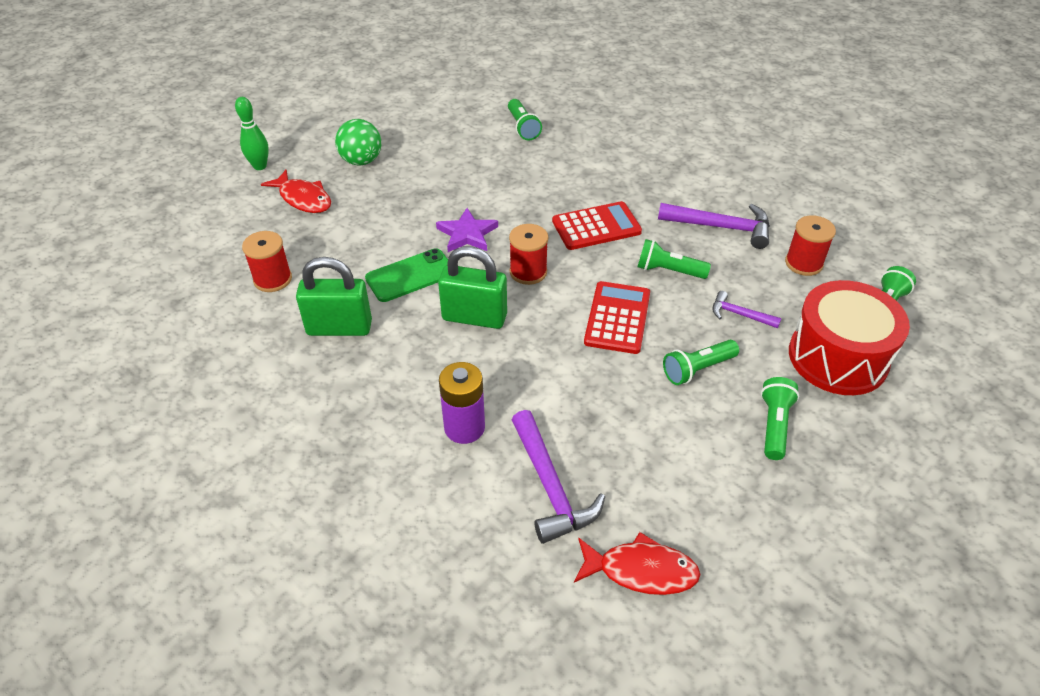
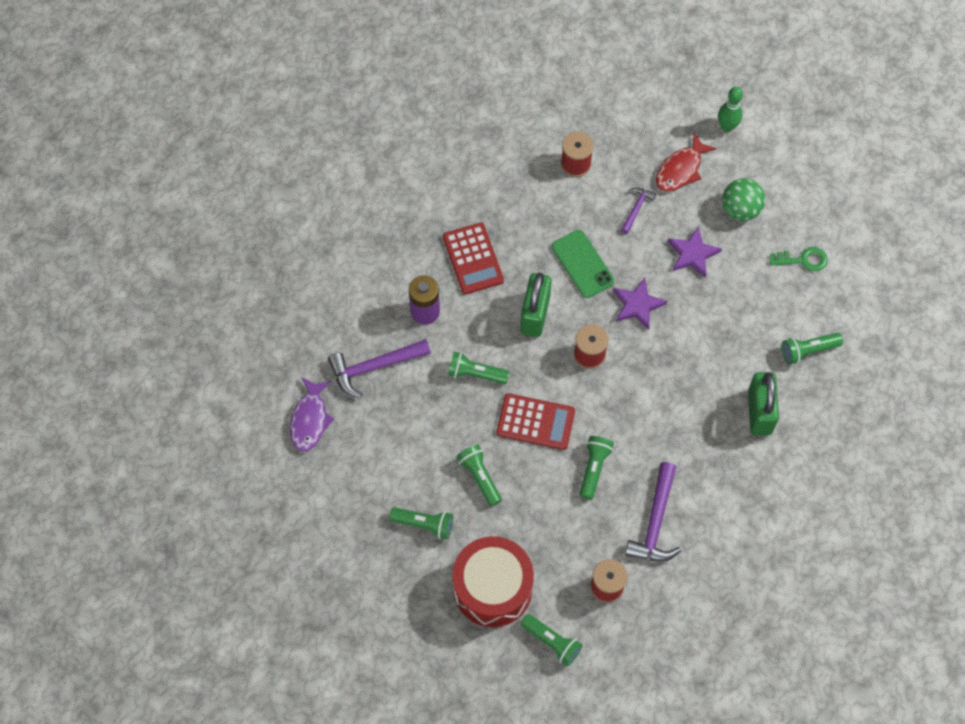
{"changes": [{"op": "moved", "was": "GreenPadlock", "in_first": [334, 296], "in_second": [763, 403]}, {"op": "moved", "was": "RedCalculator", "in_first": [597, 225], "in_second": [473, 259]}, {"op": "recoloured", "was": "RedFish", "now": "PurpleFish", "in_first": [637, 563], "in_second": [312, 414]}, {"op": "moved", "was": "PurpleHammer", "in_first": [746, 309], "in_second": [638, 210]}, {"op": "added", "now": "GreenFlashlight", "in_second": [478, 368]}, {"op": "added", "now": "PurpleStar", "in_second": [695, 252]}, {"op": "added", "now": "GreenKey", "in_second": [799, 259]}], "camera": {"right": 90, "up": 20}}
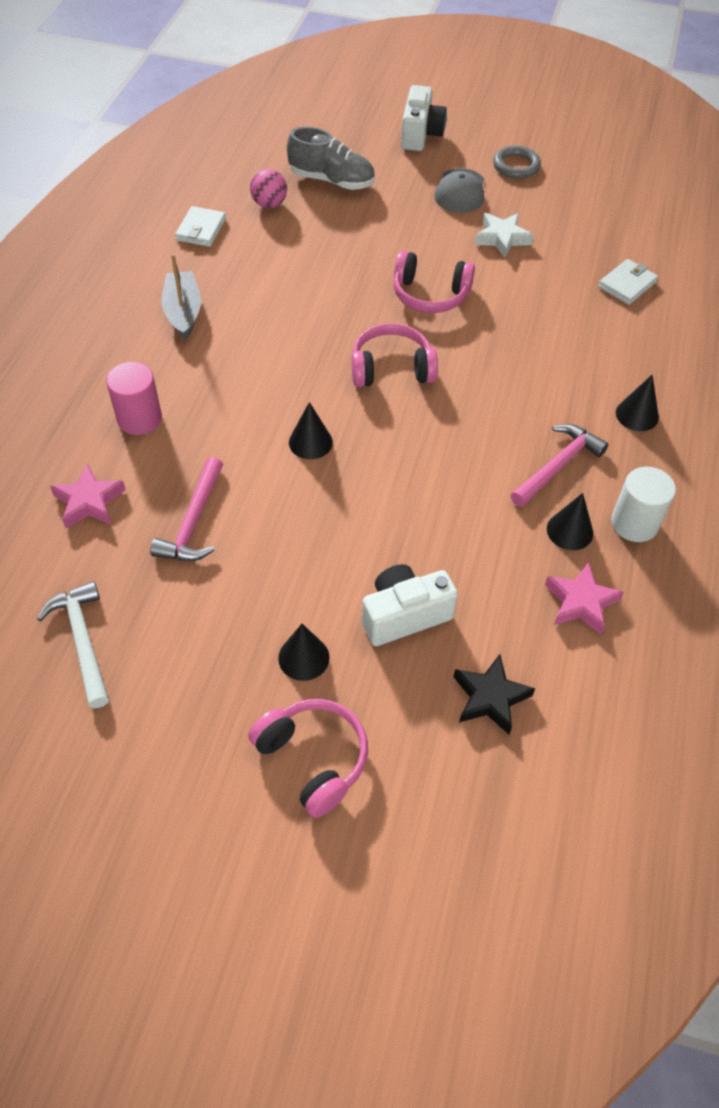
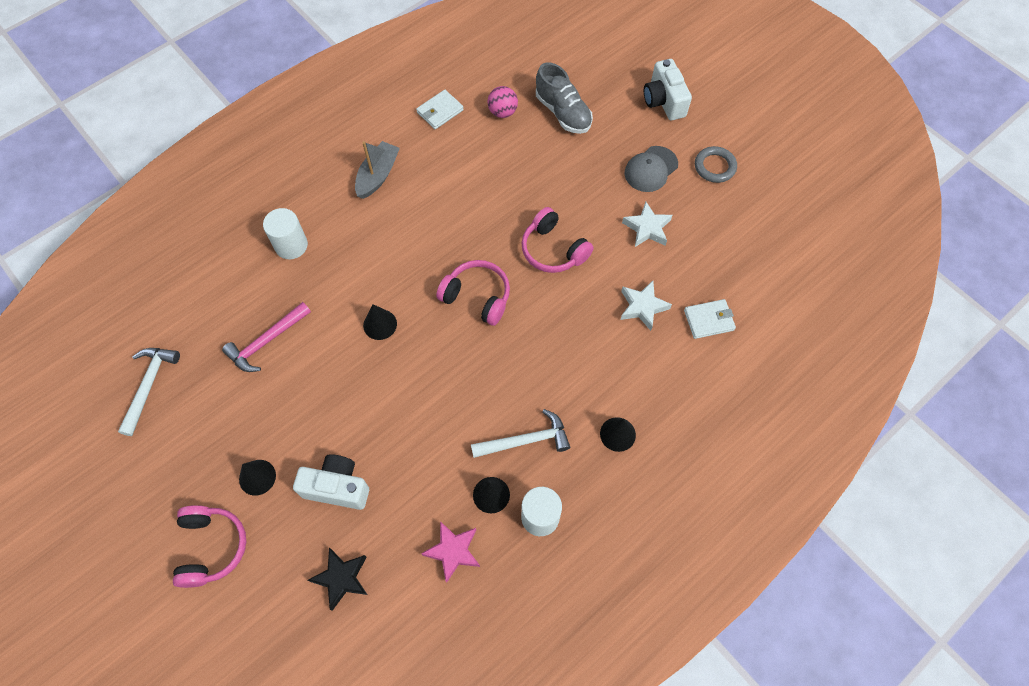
{"changes": [{"op": "removed", "was": "PinkStar", "in_first": [88, 496]}, {"op": "recoloured", "was": "PinkCylinder", "now": "WhiteCylinder", "in_first": [134, 398], "in_second": [285, 233]}, {"op": "turned", "was": "WhiteCamera", "in_first": [424, 118], "in_second": [668, 90], "clockwise": 120}, {"op": "recoloured", "was": "PinkHammer", "now": "WhiteHammer", "in_first": [560, 465], "in_second": [520, 433]}, {"op": "added", "now": "WhiteStar", "in_second": [646, 306]}], "camera": {"right": 35, "up": 10}}
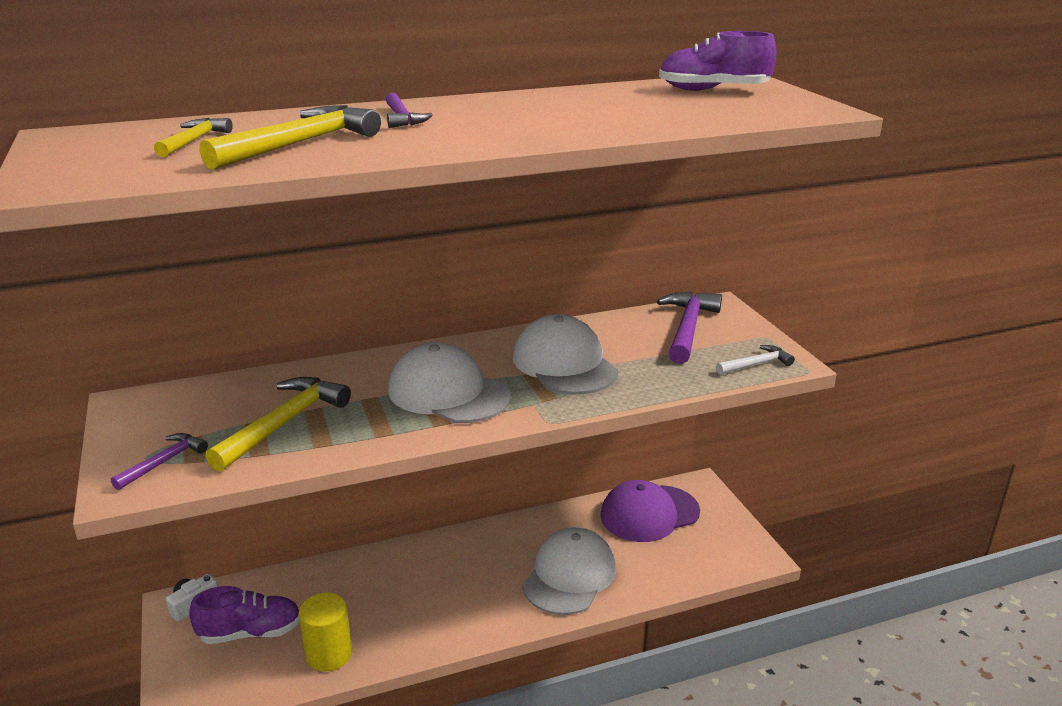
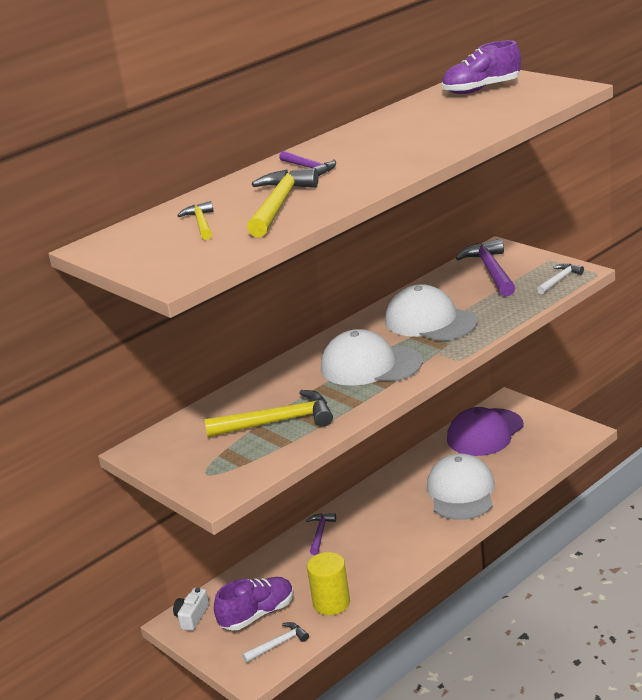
{"changes": [{"op": "moved", "was": "PurpleHammer", "in_first": [159, 461], "in_second": [321, 534]}, {"op": "turned", "was": "YellowHammer", "in_first": [278, 424], "in_second": [268, 413], "clockwise": 75}, {"op": "added", "now": "WhiteHammer", "in_second": [275, 642]}], "camera": {"right": -20, "up": 0}}
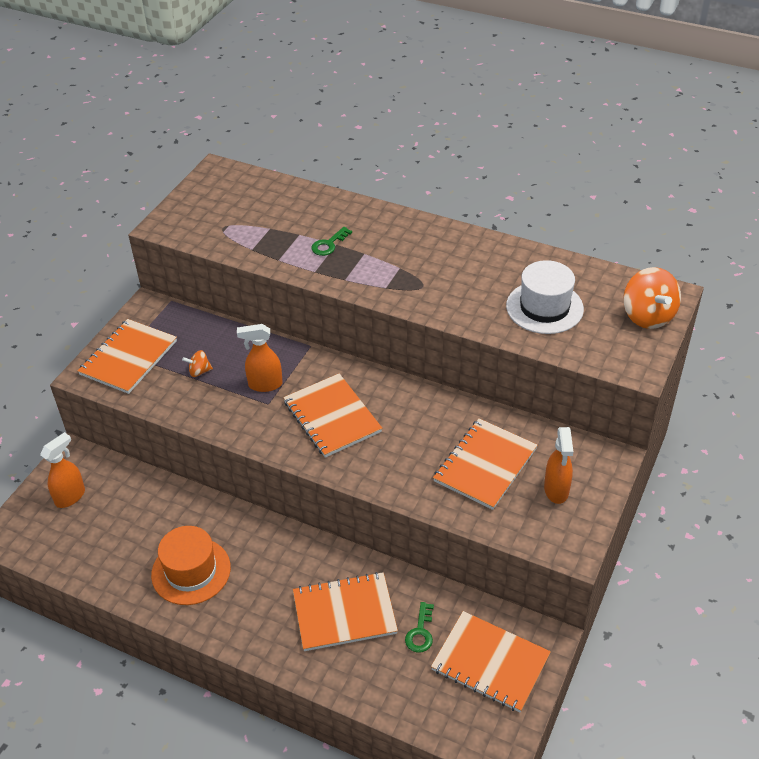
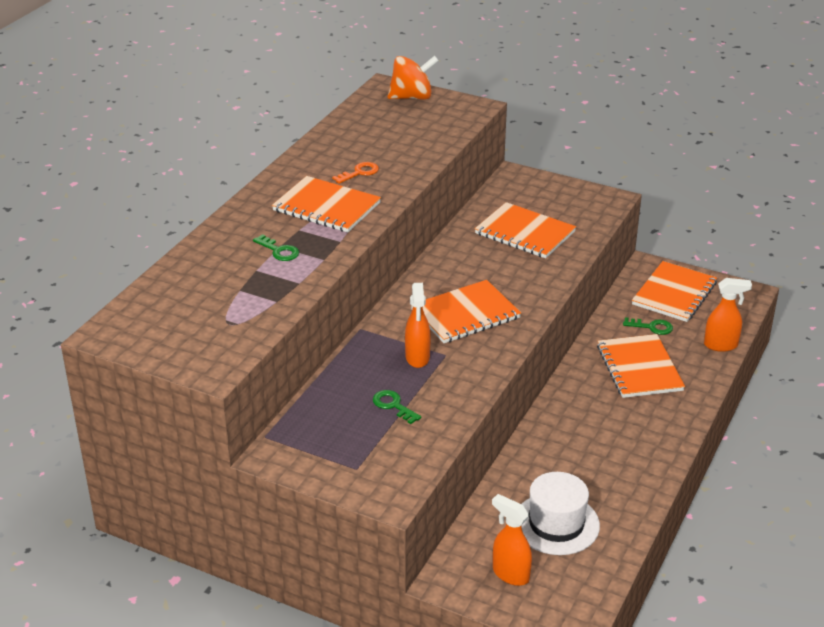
{"changes": [{"op": "moved", "was": "OrangeNotebook", "in_first": [127, 356], "in_second": [326, 204]}, {"op": "removed", "was": "OrangeHat", "in_first": [191, 565]}, {"op": "replaced", "was": "OrangeSpinningTop", "now": "GreenKey", "in_first": [197, 363], "in_second": [397, 407]}, {"op": "moved", "was": "WhiteHat", "in_first": [545, 297], "in_second": [560, 513]}, {"op": "moved", "was": "OrangeSprayBottle", "in_first": [558, 465], "in_second": [728, 315]}, {"op": "added", "now": "OrangeKey", "in_second": [355, 173]}], "camera": {"right": -90, "up": -10}}
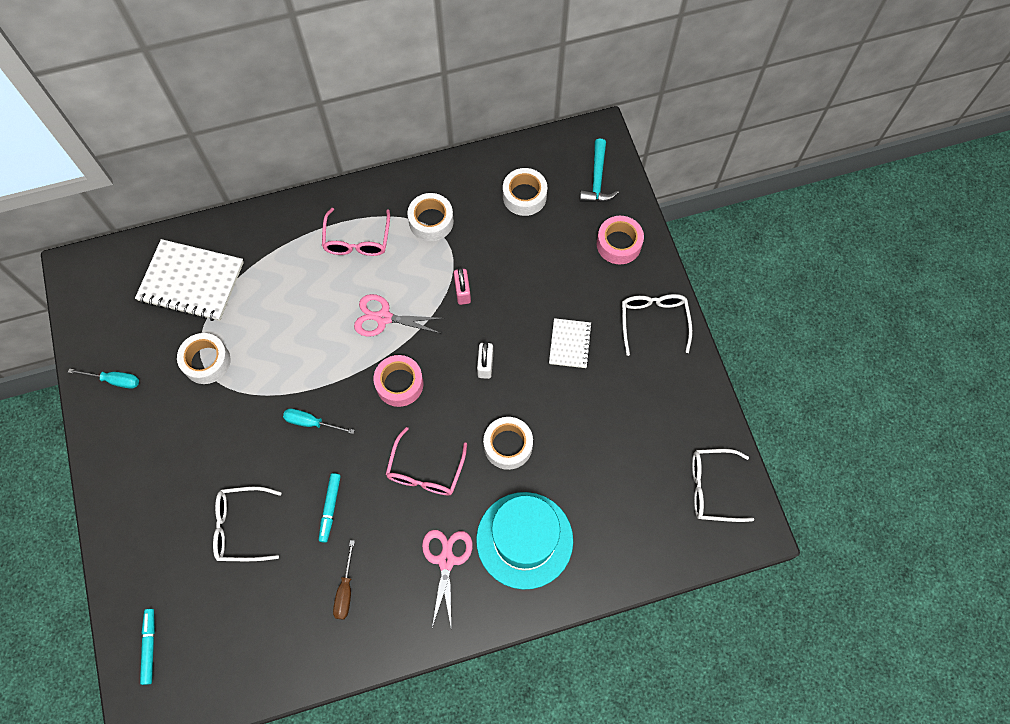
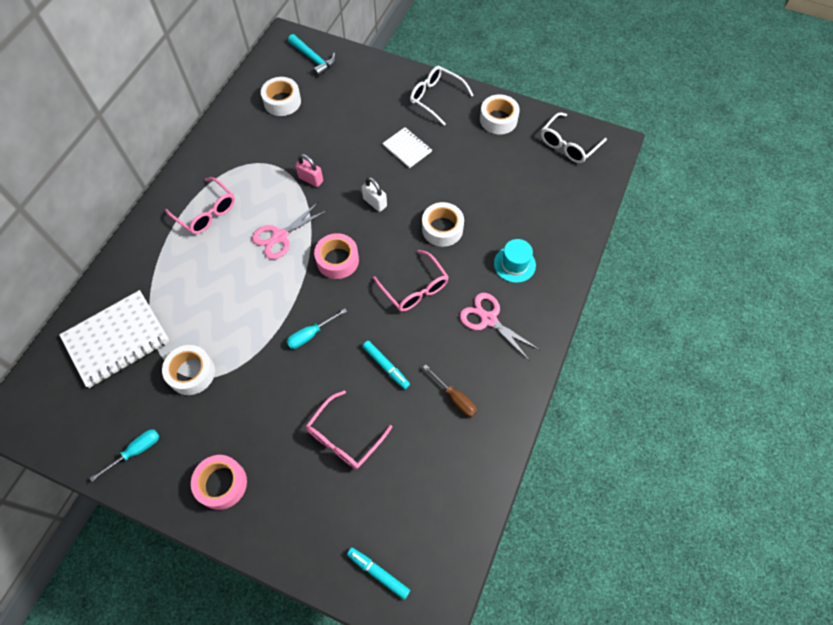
{"changes": [{"op": "recoloured", "was": "WhiteGlasses", "now": "PinkGlasses", "in_first": [247, 523], "in_second": [349, 429]}, {"op": "moved", "was": "WhiteTape", "in_first": [430, 217], "in_second": [500, 114]}, {"op": "resized", "was": "TurquoiseHat", "in_first": [524, 541], "in_second": [515, 261], "ratio": 0.52}, {"op": "moved", "was": "PinkTape", "in_first": [620, 240], "in_second": [219, 482]}], "camera": {"right": -50, "up": -5}}
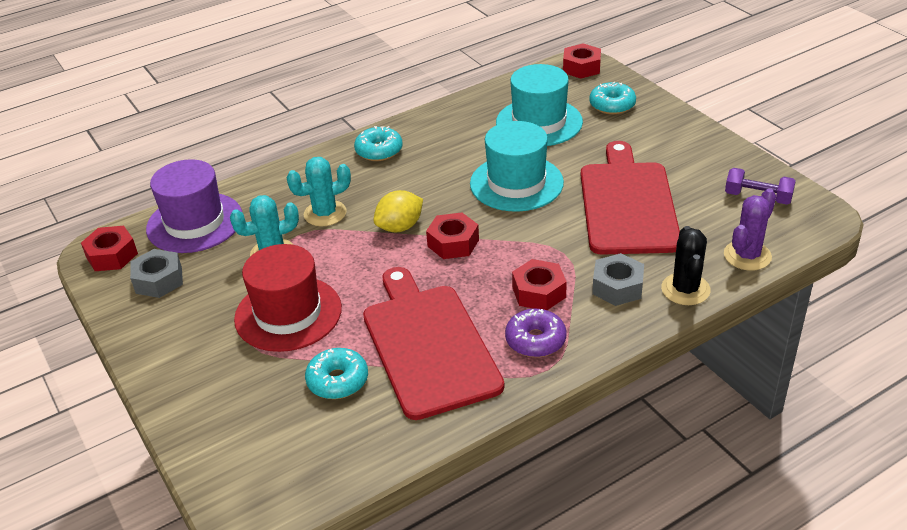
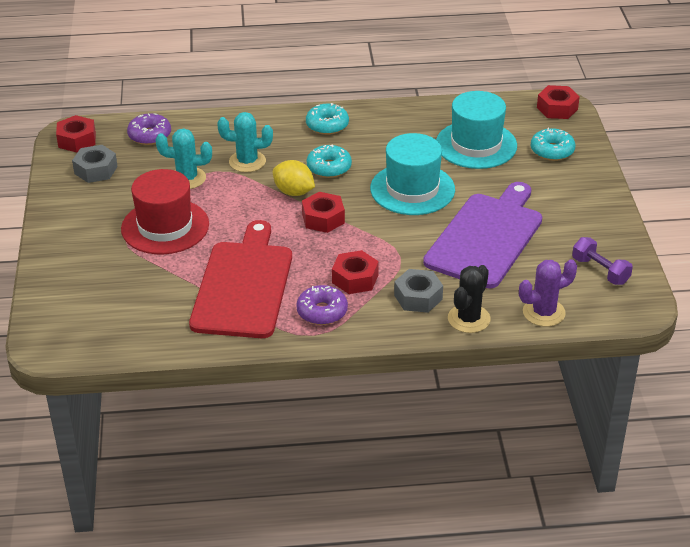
{"changes": [{"op": "replaced", "was": "PurpleHat", "now": "PurpleDonut", "in_first": [194, 206], "in_second": [149, 129]}, {"op": "moved", "was": "TurquoiseDonut", "in_first": [336, 373], "in_second": [329, 161]}, {"op": "turned", "was": "YellowLemon", "in_first": [398, 211], "in_second": [294, 178], "clockwise": 45}, {"op": "recoloured", "was": "RedCuttingBoard", "now": "PurpleCuttingBoard", "in_first": [630, 198], "in_second": [482, 235]}], "camera": {"right": 25, "up": 0}}
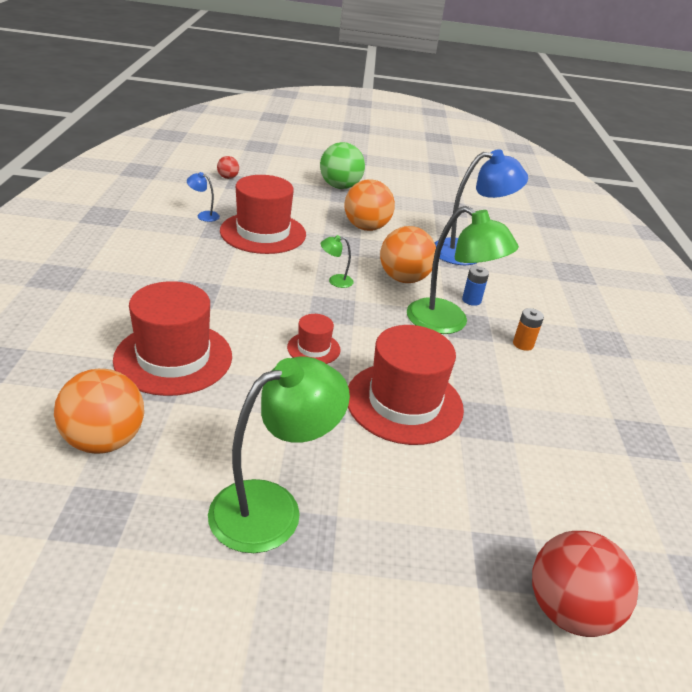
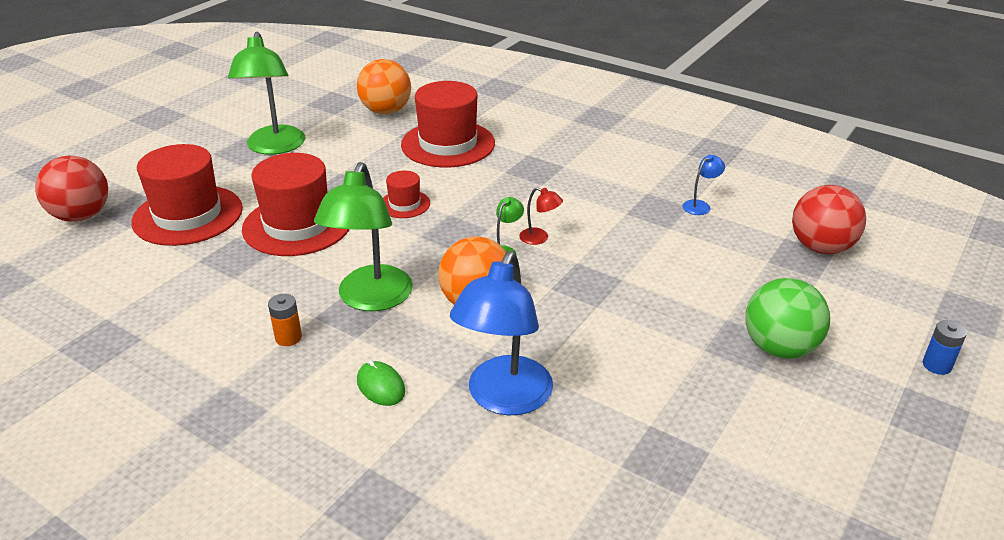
{"changes": [{"op": "resized", "was": "RedBall", "in_first": [228, 167], "in_second": [829, 219], "ratio": 2.06}, {"op": "moved", "was": "RedHat", "in_first": [263, 214], "in_second": [187, 195]}, {"op": "removed", "was": "OrangeBall", "in_first": [369, 205]}, {"op": "turned", "was": "GreenLamp", "in_first": [463, 270], "in_second": [363, 236], "clockwise": -60}, {"op": "moved", "was": "BlueBattery", "in_first": [475, 286], "in_second": [945, 347]}, {"op": "added", "now": "GreenMouse", "in_second": [381, 383]}, {"op": "added", "now": "RedLamp", "in_second": [541, 216]}], "camera": {"right": 125, "up": 0}}
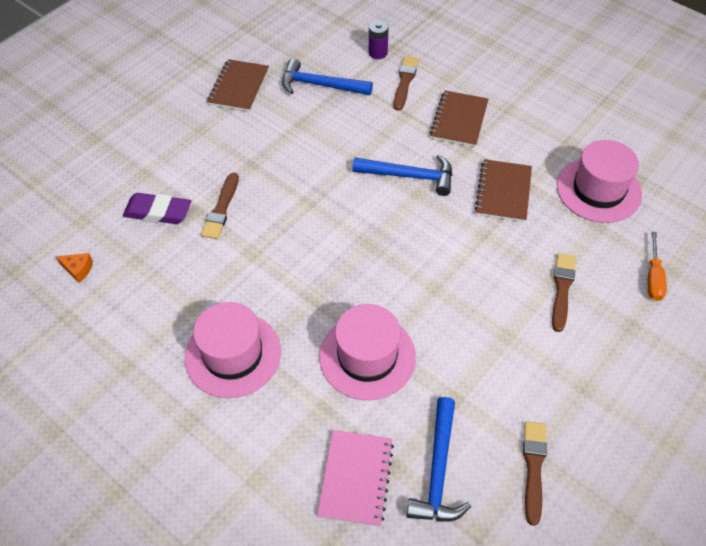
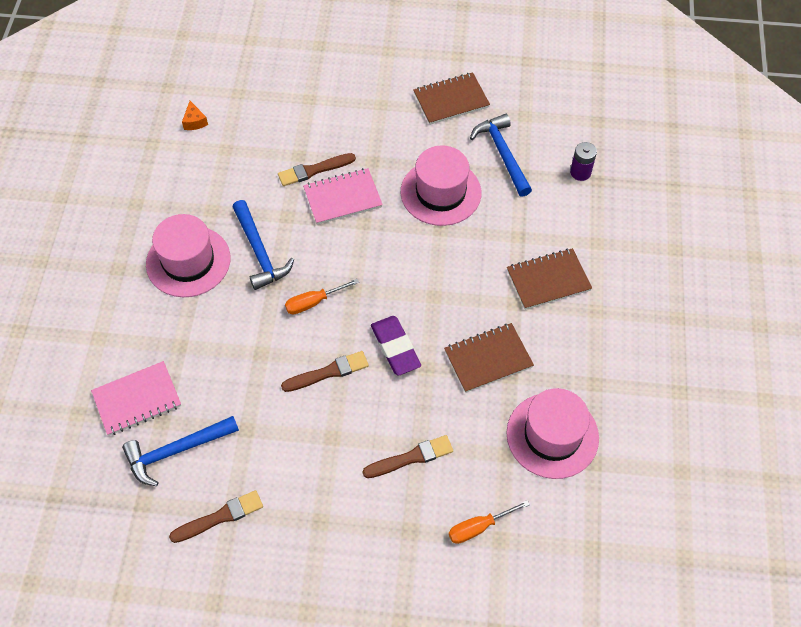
{"changes": [{"op": "moved", "was": "PurpleEraser", "in_first": [157, 208], "in_second": [396, 346]}, {"op": "moved", "was": "PinkHat", "in_first": [367, 352], "in_second": [441, 185]}, {"op": "moved", "was": "BlueHammer", "in_first": [402, 175], "in_second": [263, 245]}, {"op": "moved", "was": "BrownBrush", "in_first": [406, 83], "in_second": [325, 371]}, {"op": "added", "now": "OrangeScrewdriver", "in_second": [322, 296]}, {"op": "added", "now": "PinkNotebook", "in_second": [343, 196]}], "camera": {"right": 55, "up": 5}}
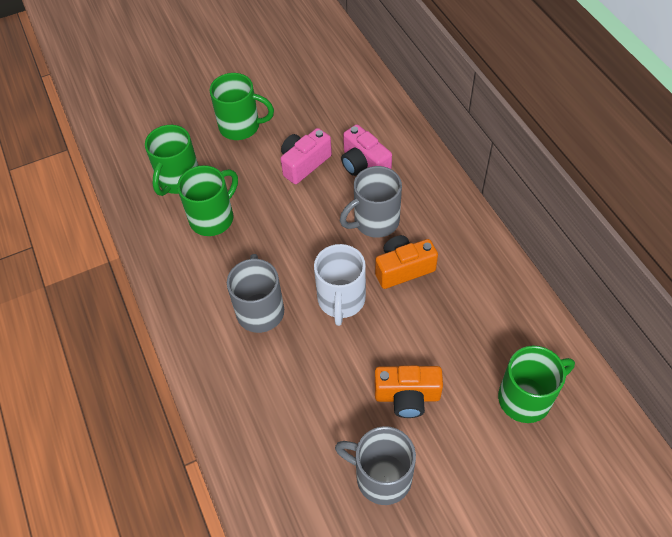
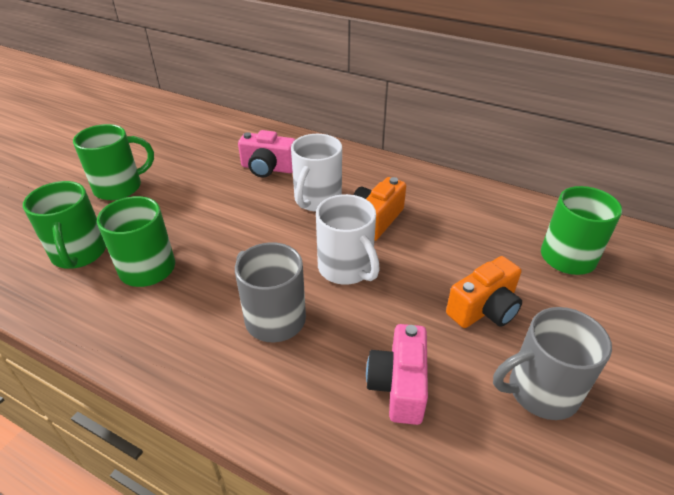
{"changes": [{"op": "moved", "was": "PinkCamera", "in_first": [306, 156], "in_second": [397, 374]}, {"op": "recoloured", "was": "GreyMug", "now": "WhiteMug", "in_first": [371, 202], "in_second": [316, 173]}], "camera": {"right": -40, "up": -15}}
